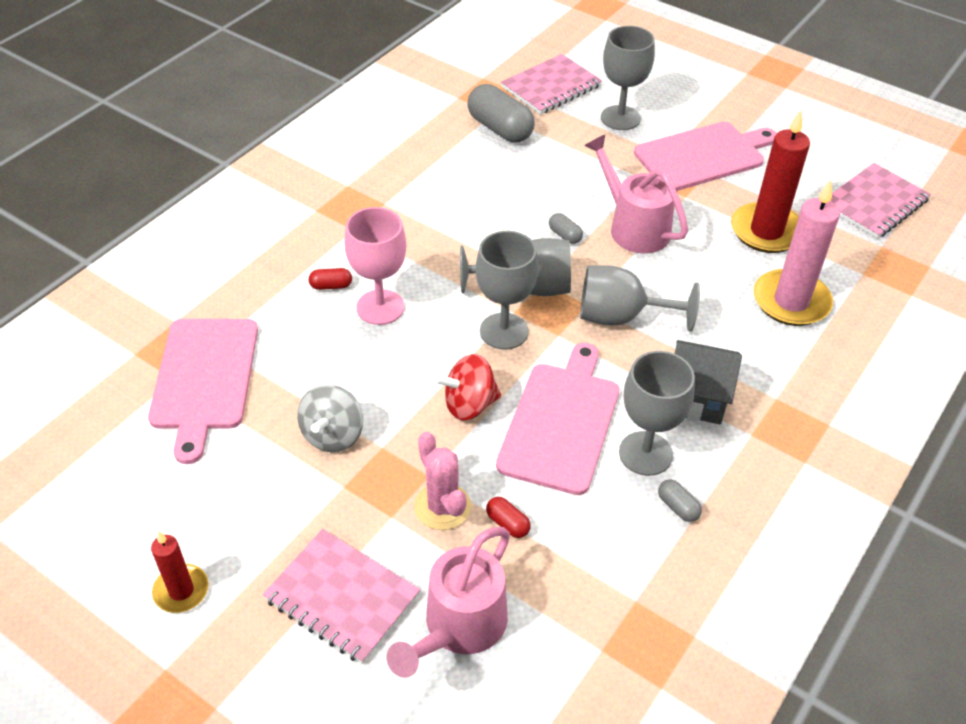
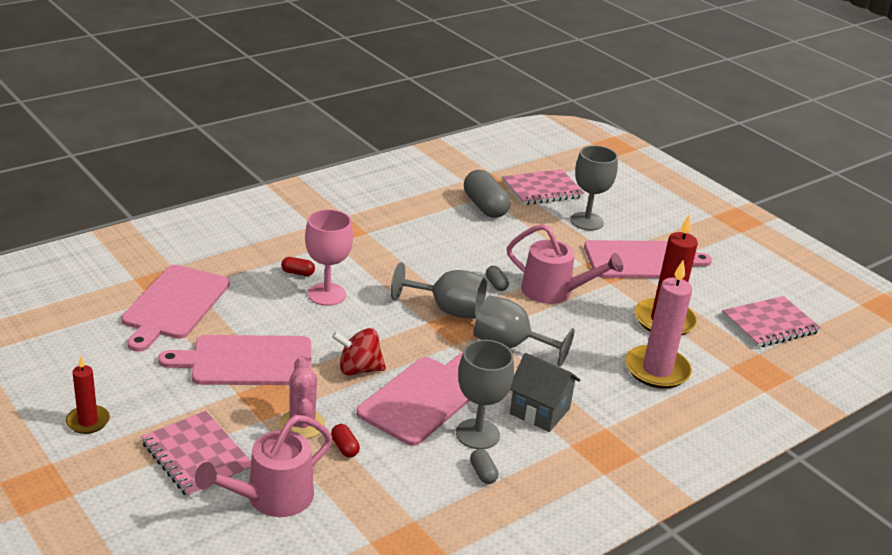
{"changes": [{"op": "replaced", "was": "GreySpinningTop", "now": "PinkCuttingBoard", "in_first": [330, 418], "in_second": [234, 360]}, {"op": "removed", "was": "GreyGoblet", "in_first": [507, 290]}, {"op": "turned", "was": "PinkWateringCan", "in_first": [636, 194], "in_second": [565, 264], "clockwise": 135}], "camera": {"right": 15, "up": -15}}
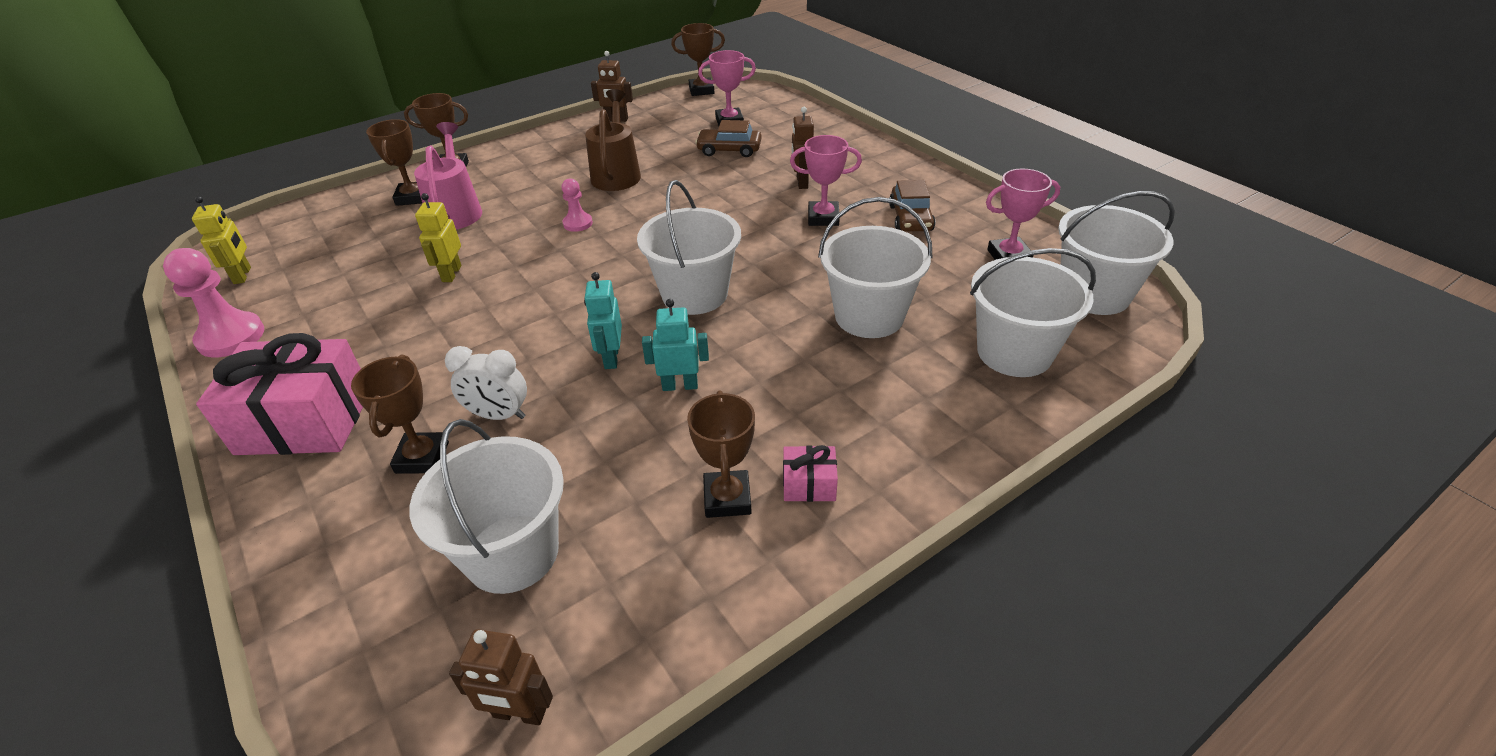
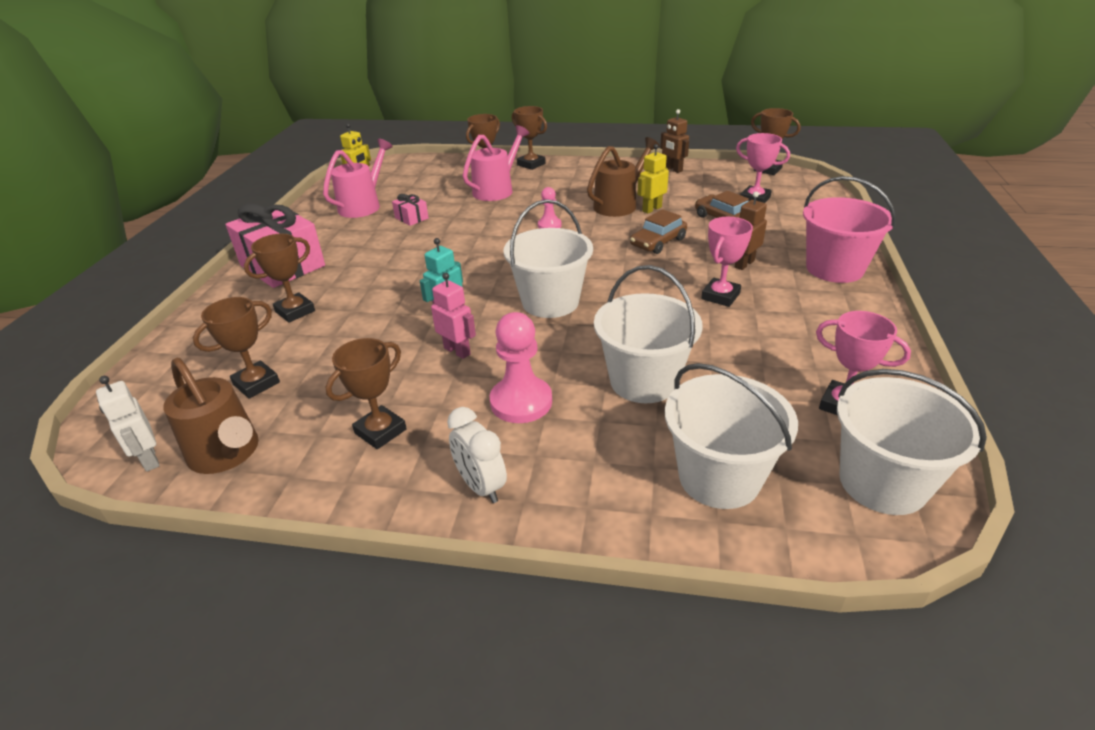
{"changes": [{"op": "moved", "was": "PinkPawn", "in_first": [213, 302], "in_second": [521, 367]}, {"op": "replaced", "was": "WhiteBucket", "now": "BrownTrophy", "in_first": [486, 506], "in_second": [236, 348]}, {"op": "moved", "was": "YellowRobot", "in_first": [438, 237], "in_second": [653, 178]}, {"op": "moved", "was": "WhiteClock", "in_first": [486, 383], "in_second": [477, 455]}, {"op": "recoloured", "was": "BrownRobot", "now": "WhiteRobot", "in_first": [501, 677], "in_second": [128, 424]}, {"op": "recoloured", "was": "TurquoiseRobot", "now": "PinkRobot", "in_first": [675, 345], "in_second": [453, 316]}, {"op": "moved", "was": "PinkGift", "in_first": [810, 473], "in_second": [410, 210]}, {"op": "turned", "was": "PinkTrophy", "in_first": [826, 180], "in_second": [727, 262], "clockwise": 75}, {"op": "moved", "was": "BrownCar", "in_first": [912, 206], "in_second": [658, 231]}, {"op": "added", "now": "BrownWateringCan", "in_second": [211, 416]}, {"op": "added", "now": "PinkWateringCan", "in_second": [358, 178]}, {"op": "added", "now": "PinkBucket", "in_second": [849, 229]}], "camera": {"right": 45, "up": -5}}
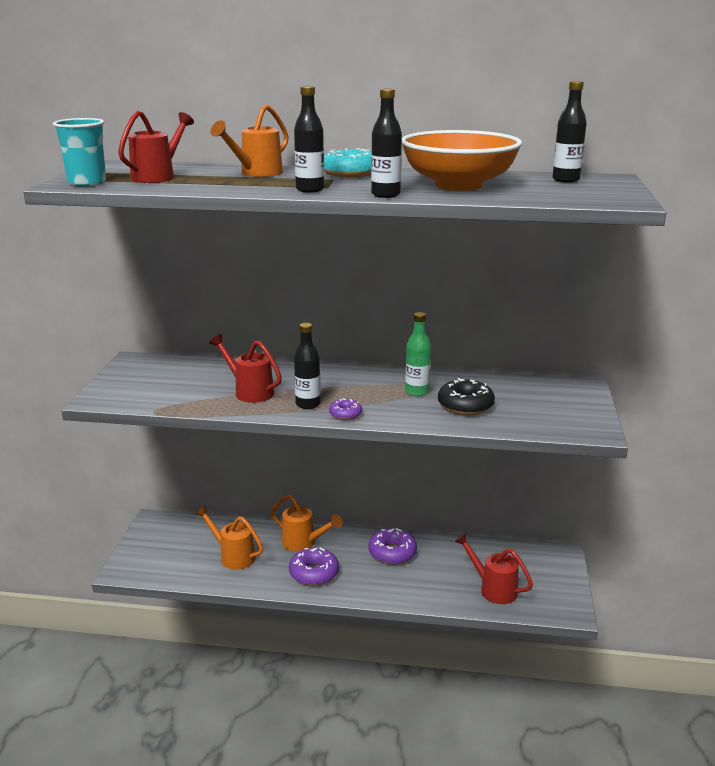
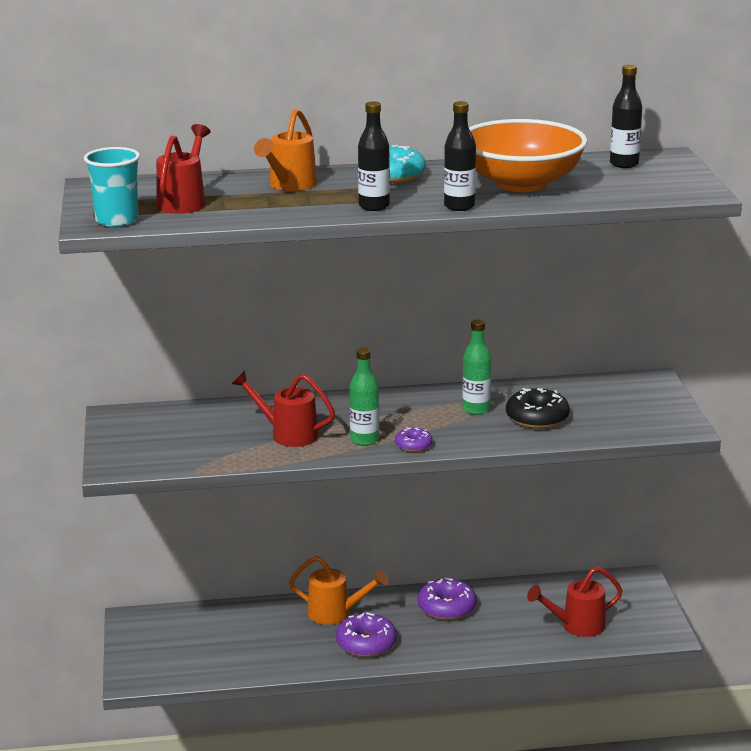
{"changes": [{"op": "removed", "was": "OrangeWateringCan", "in_first": [229, 538]}, {"op": "recoloured", "was": "BlackBottle", "now": "GreenBottle", "in_first": [307, 366], "in_second": [364, 397]}, {"op": "turned", "was": "RedWateringCan", "in_first": [494, 568], "in_second": [574, 602], "clockwise": -45}], "camera": {"right": -15, "up": 0}}
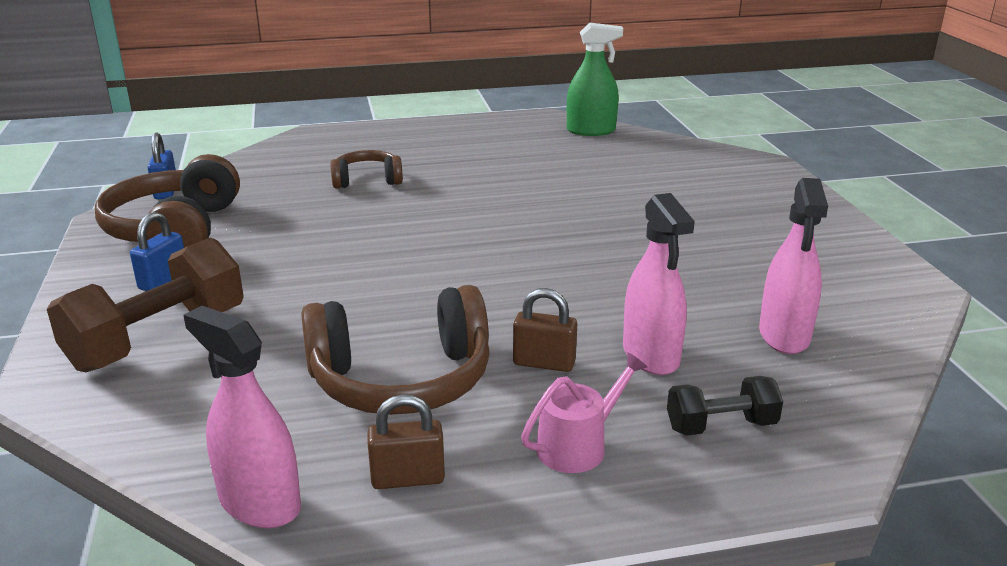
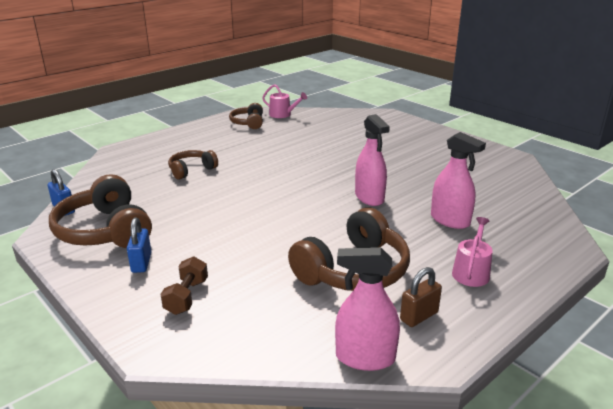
{"changes": [{"op": "resized", "was": "BrownDumbbell", "in_first": [145, 304], "in_second": [184, 285], "ratio": 0.53}, {"op": "removed", "was": "BrownPadlock", "in_first": [545, 330]}, {"op": "replaced", "was": "GreenSprayBottle", "now": "PinkWateringCan", "in_first": [595, 79], "in_second": [284, 101]}, {"op": "removed", "was": "BlackDumbbell", "in_first": [725, 406]}, {"op": "moved", "was": "PinkSprayBottle", "in_first": [793, 266], "in_second": [372, 160]}, {"op": "added", "now": "BrownHeadphones", "in_second": [246, 116]}], "camera": {"right": -30, "up": 0}}
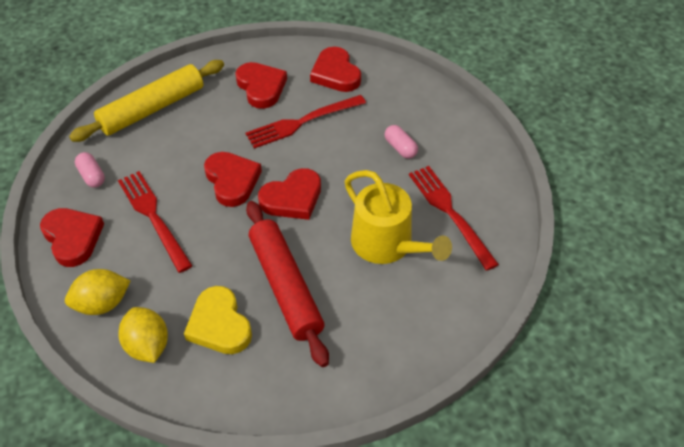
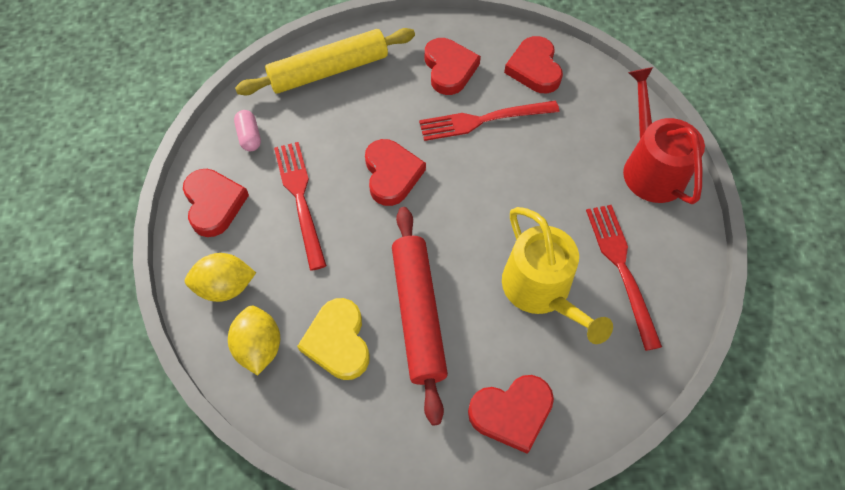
{"changes": [{"op": "moved", "was": "RedHeart", "in_first": [289, 194], "in_second": [511, 414]}, {"op": "removed", "was": "PinkCapsule", "in_first": [401, 142]}, {"op": "added", "now": "RedWateringCan", "in_second": [664, 135]}], "camera": {"right": 15, "up": 10}}
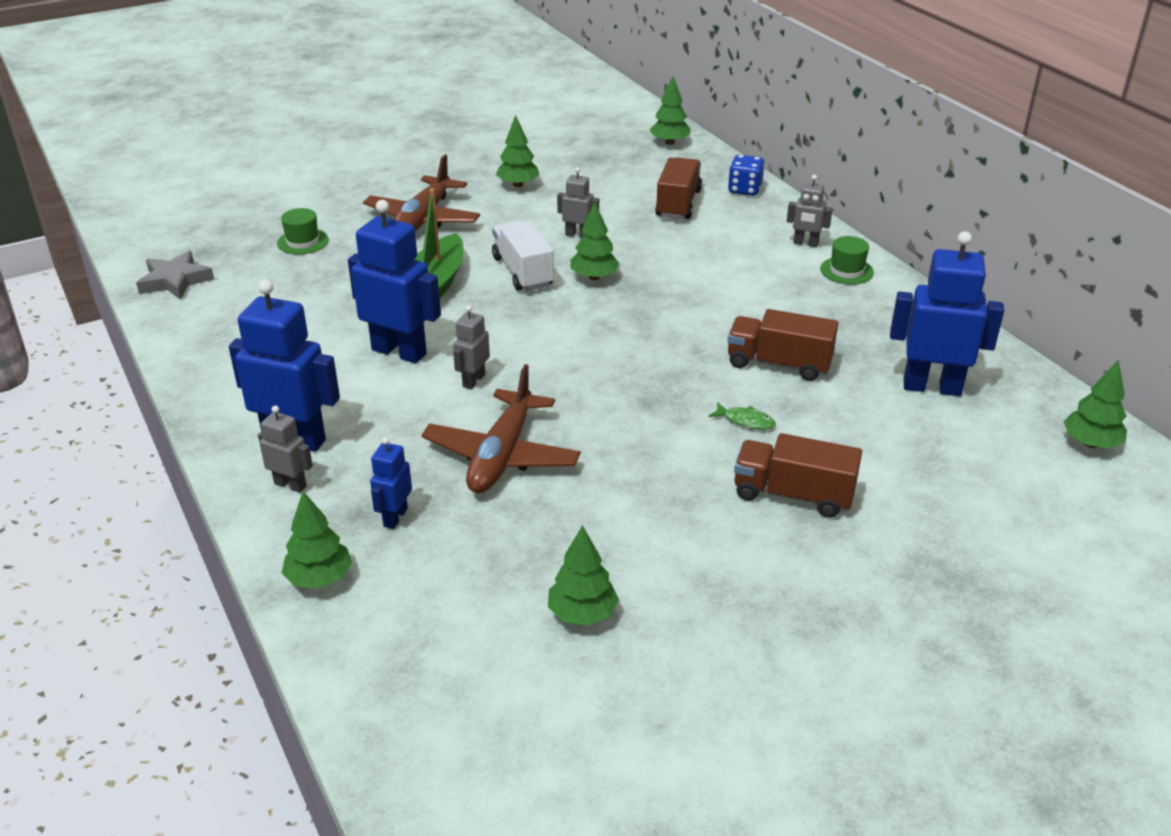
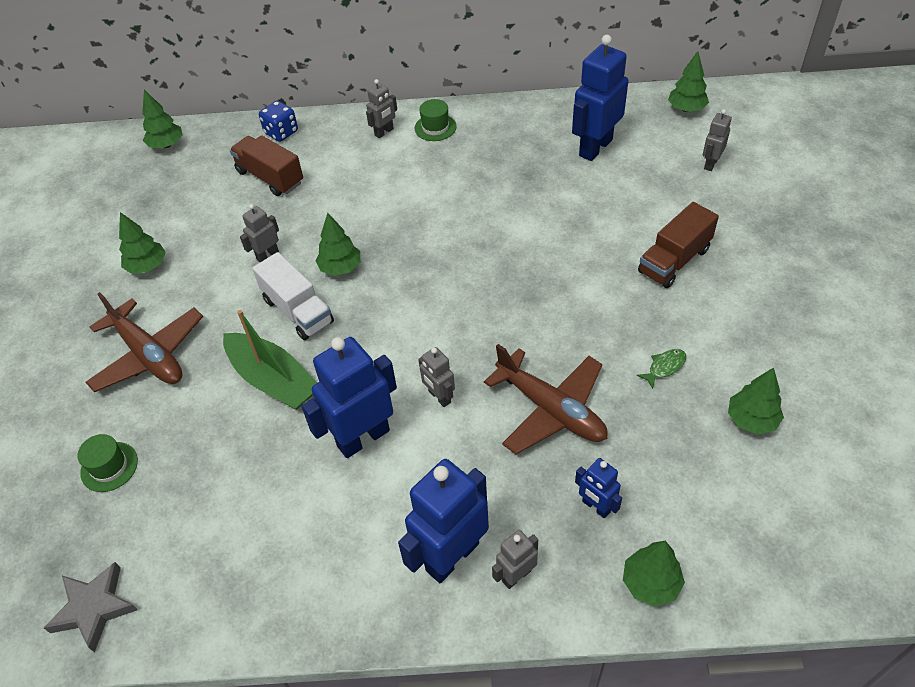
{"changes": [{"op": "turned", "was": "WhiteTruck", "in_first": [523, 255], "in_second": [293, 296], "clockwise": -135}, {"op": "moved", "was": "GreenFish", "in_first": [742, 416], "in_second": [661, 369]}, {"op": "removed", "was": "BrownTruck", "in_first": [783, 345]}, {"op": "added", "now": "GreyRobot", "in_second": [717, 140]}], "camera": {"right": -60, "up": 15}}
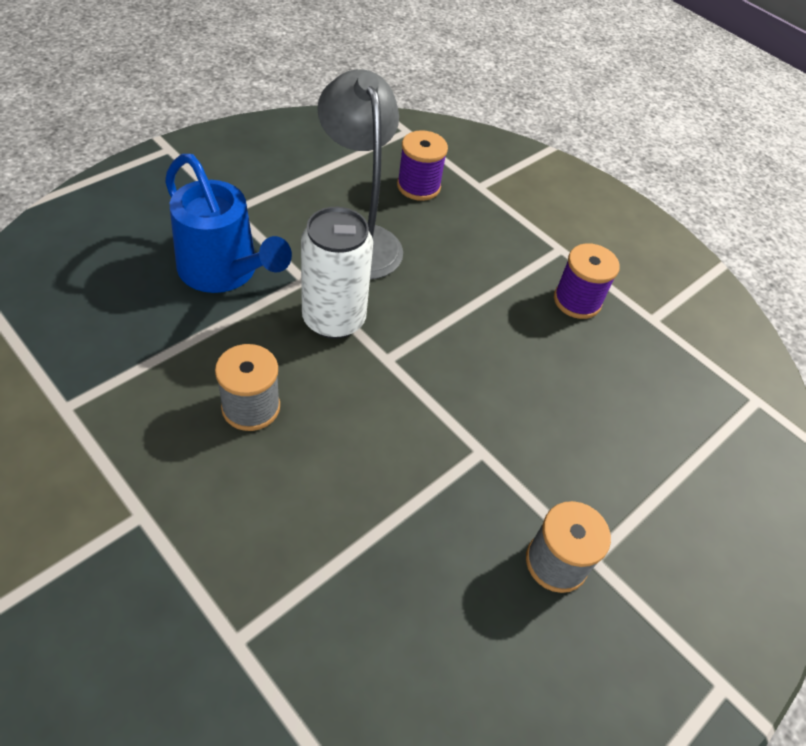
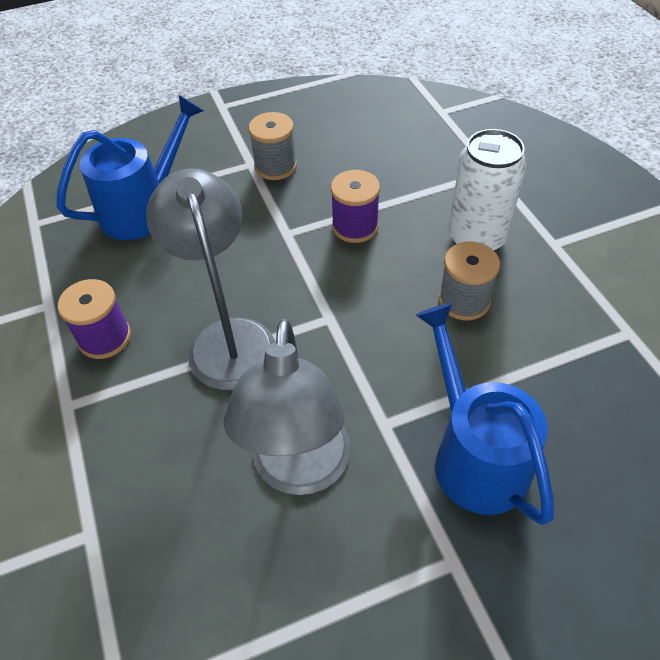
{"changes": [{"op": "moved", "was": "WhiteCan", "in_first": [337, 273], "in_second": [487, 189]}, {"op": "moved", "was": "PurpleSpool", "in_first": [422, 165], "in_second": [355, 206]}, {"op": "added", "now": "BlueWateringCan", "in_second": [130, 167]}, {"op": "added", "now": "GreyLamp", "in_second": [210, 279]}], "camera": {"right": -150, "up": 0}}
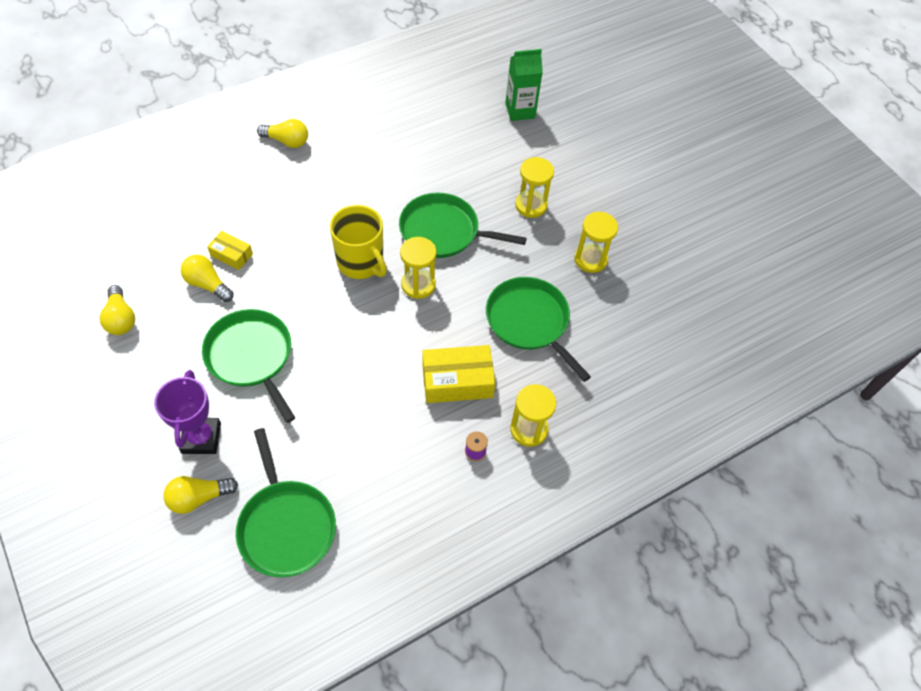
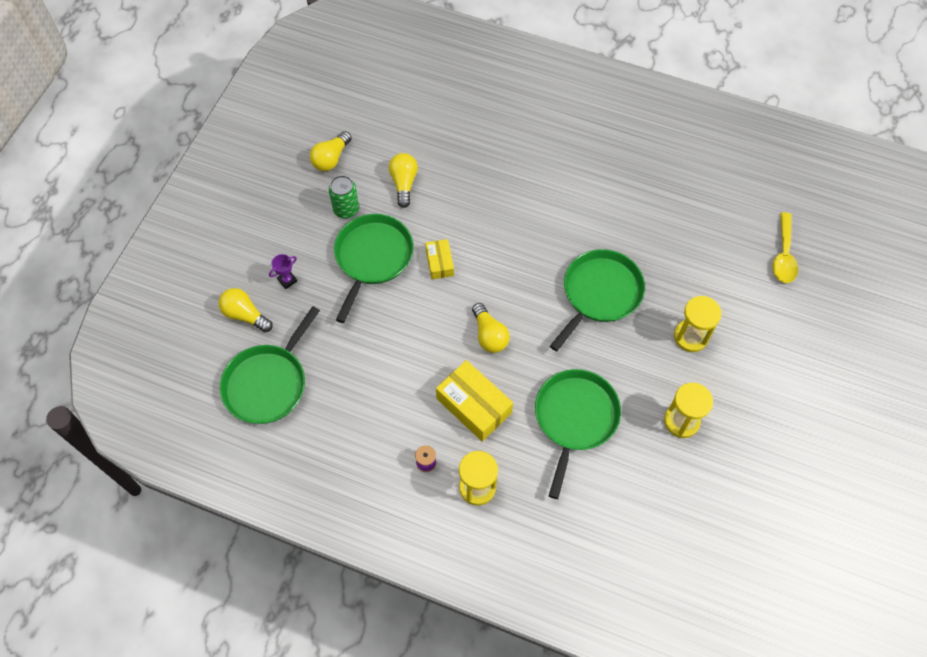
{"changes": [{"op": "resized", "was": "PurpleTrophy", "in_first": [187, 412], "in_second": [283, 271], "ratio": 0.48}, {"op": "moved", "was": "YellowBox", "in_first": [230, 250], "in_second": [439, 259]}, {"op": "moved", "was": "YellowLightBulb", "in_first": [282, 133], "in_second": [491, 328]}, {"op": "removed", "was": "YellowMug", "in_first": [358, 242]}, {"op": "turned", "was": "GreenPan", "in_first": [463, 225], "in_second": [597, 300], "clockwise": 60}, {"op": "removed", "was": "YellowHourglass", "in_first": [418, 268]}, {"op": "replaced", "was": "GreenCarton", "now": "YellowSpoon", "in_first": [524, 85], "in_second": [785, 247]}, {"op": "added", "now": "GreenCan", "in_second": [344, 197]}], "camera": {"right": 55, "up": 5}}
